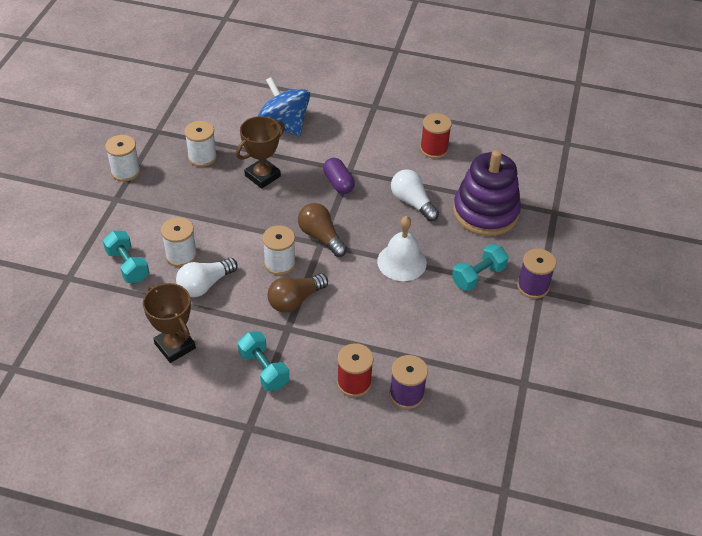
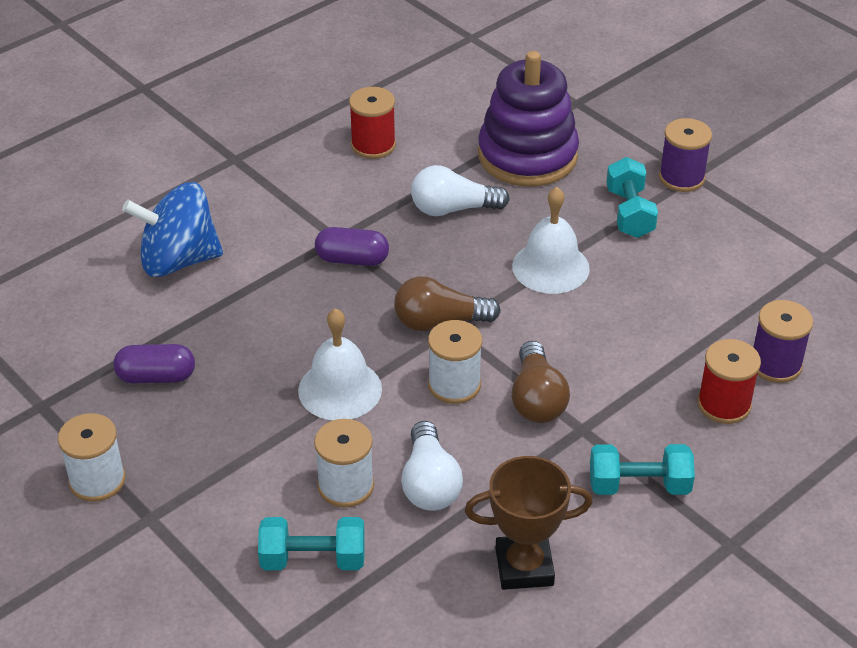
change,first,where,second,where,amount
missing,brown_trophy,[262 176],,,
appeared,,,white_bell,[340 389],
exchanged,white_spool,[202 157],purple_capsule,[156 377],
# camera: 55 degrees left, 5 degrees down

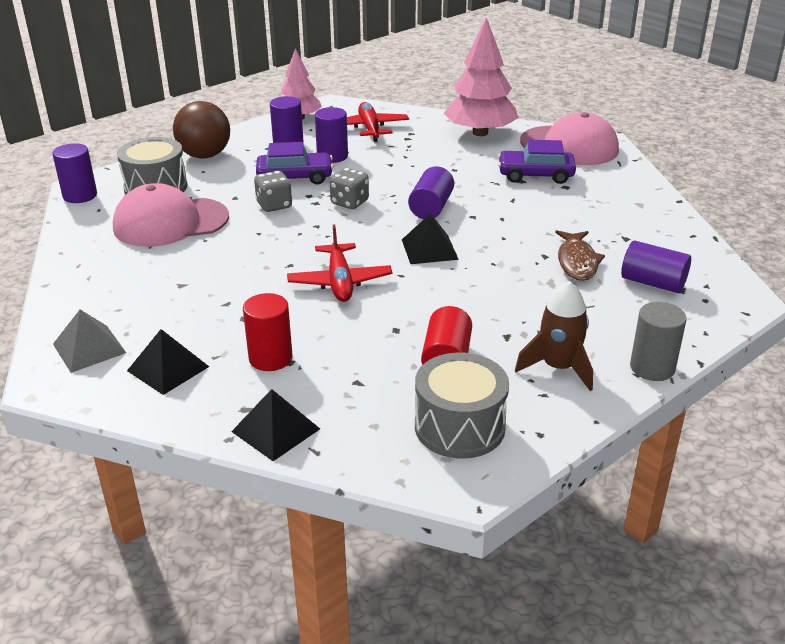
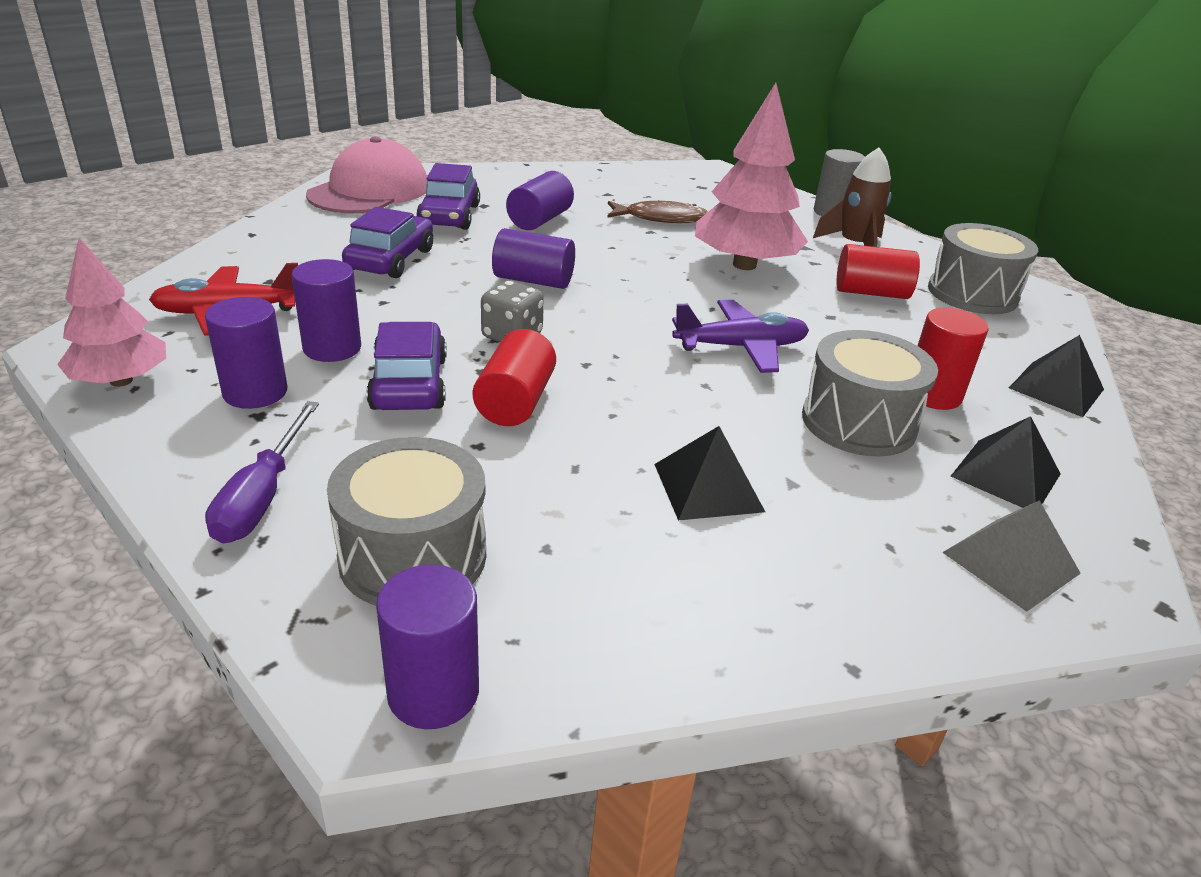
change,first,where,second,where,amount
missing,pink_cap,[170 222],,,
appeared,,,purple_car,[391 259],
appeared,,,grey_drum,[858 422],
relocated,black_pyramid,[429 249],,[708 487],
relocated,pink_tree,[480 133],,[744 265],
relocated,purple_cylinder,[653 283],,[539 220],
exchanged,brown_ball,[205 155],purple_screwdriver,[262 496],
exchanged,grey_dice,[274 205],red_cylinder,[515 402],
colour,red_plane,[340 282],purple_plane,[741 347],
# camera: 95 degrees left, 0 degrees up

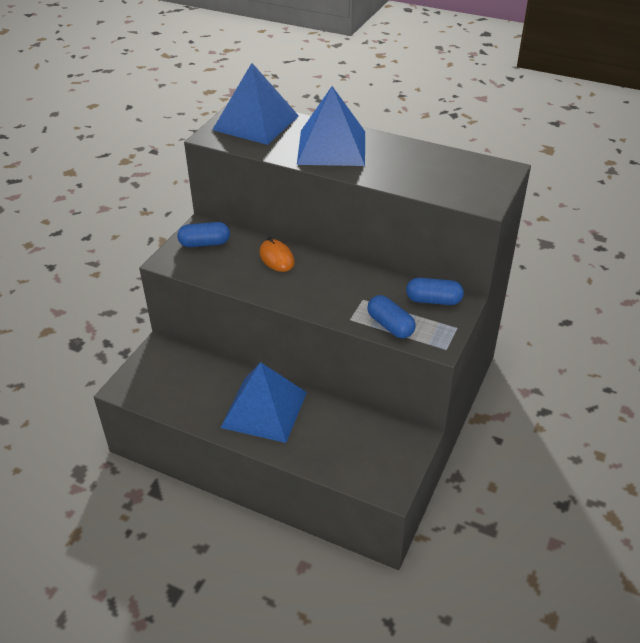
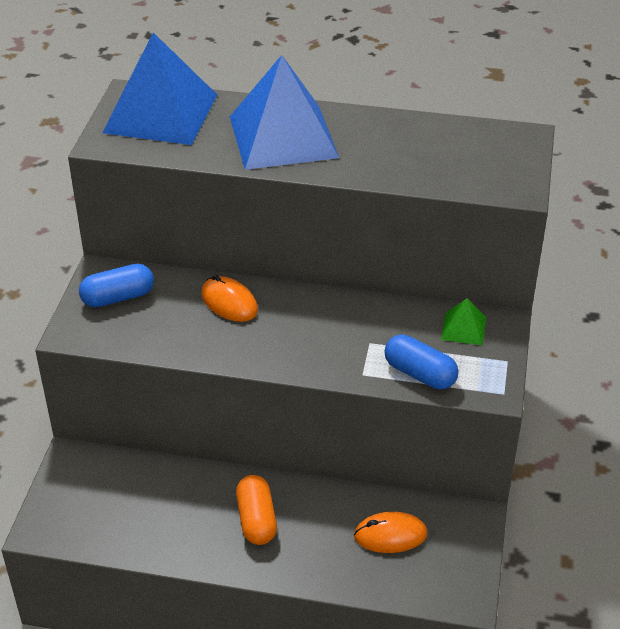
change,first,where,second,where,amount
appeared,,,orange_mouse,[390 535],
exchanged,blue_pyramid,[264 409],orange_capsule,[256 520],
exchanged,blue_capsule,[433 300],green_pyramid,[463 328],
# camera: 15 degrees left, 0 degrees up

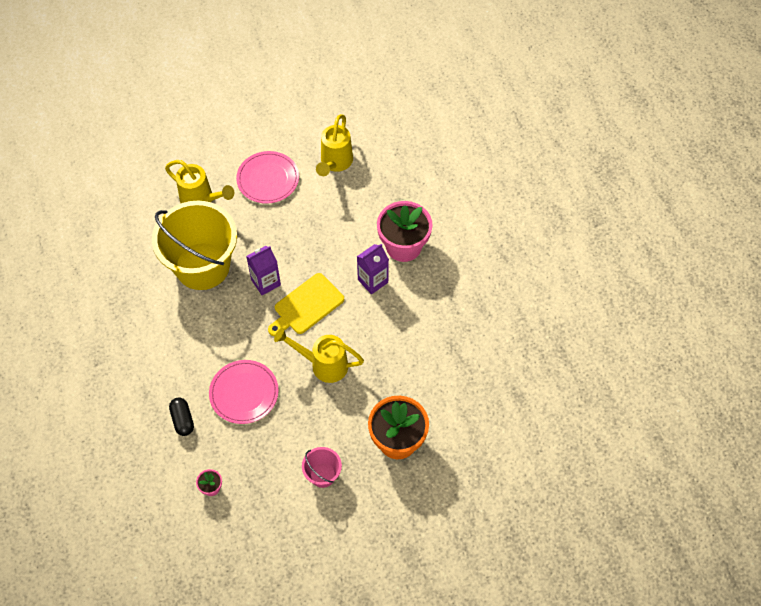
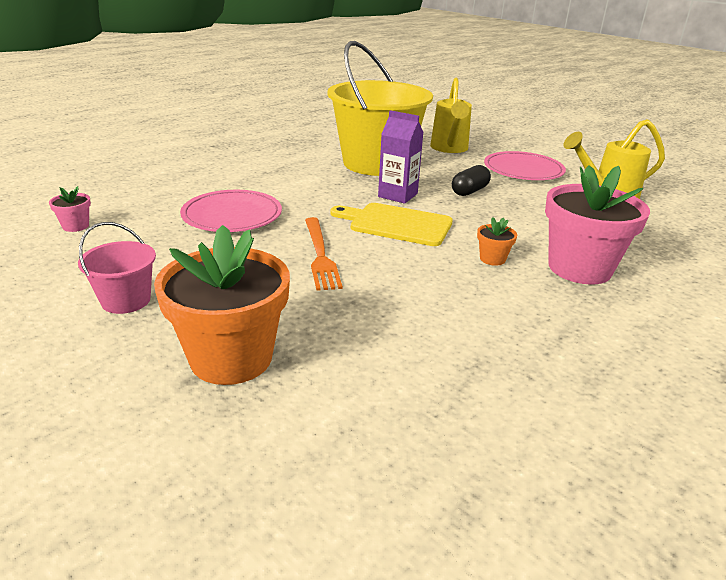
change,first,where,second,where,amount
relocated,black_capsule,[182 420],,[469 191],
exchanged,yellow_watering_can,[323 364],orange_fork,[320 255],
exchanged,purple_carton,[373 281],orange_flower_pot,[492 259],
# camera: 60 degrees right, 30 degrees down

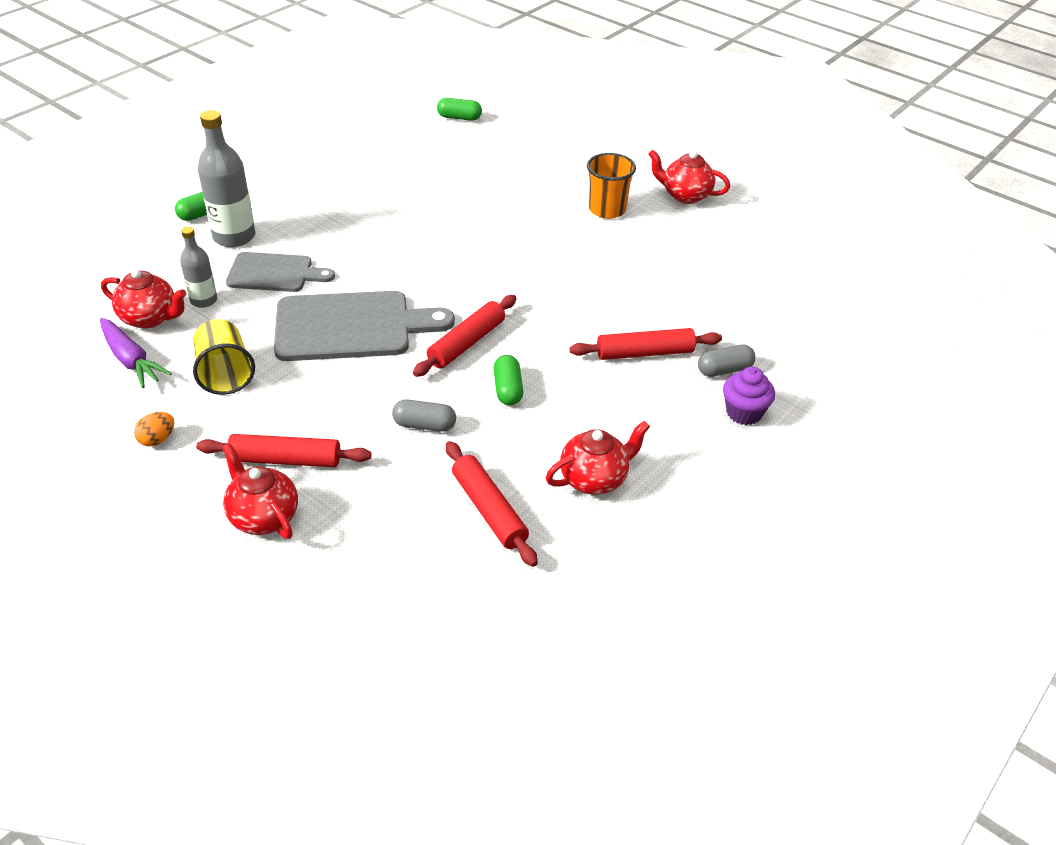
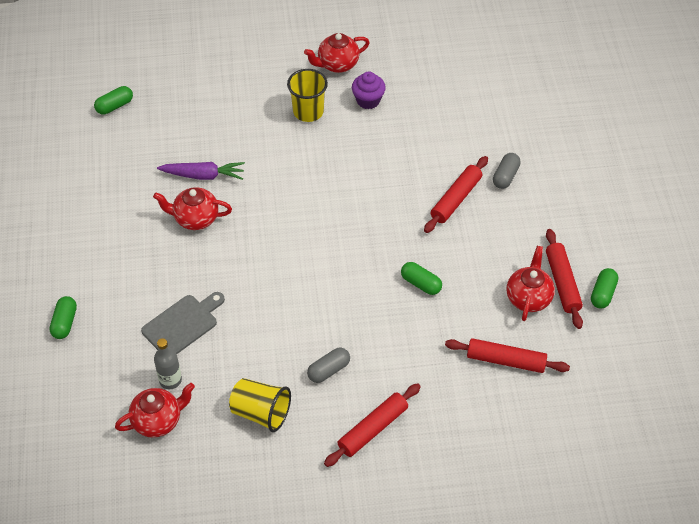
change,first,where,second,where,amount
missing,orange_egg,[157 439],,,
missing,grey_bottle,[234 236],,,
missing,grey_cutting_board,[351 327],,,
appeared,,,green_capsule,[603 293],
relocated,purple_carrot,[131 360],,[203 175],
relocated,red_teapot,[263 517],,[195 219],
relocated,grey_capsule,[424 425],,[328 370],
relocated,red_rolling_pin,[466 343],,[562 283],
relocated,purple_cupcake,[744 413],,[368 100],
colour,orange_cup,[607 209],yellow_cup,[308 111],
# camera: 45 degrees left, 10 degrees up

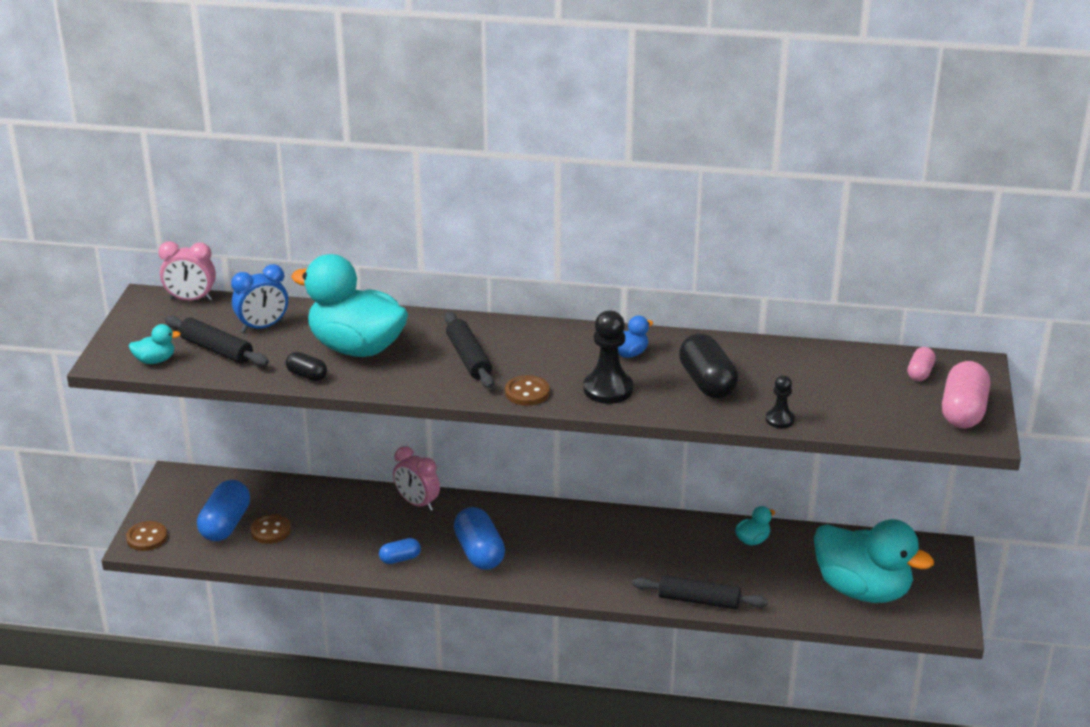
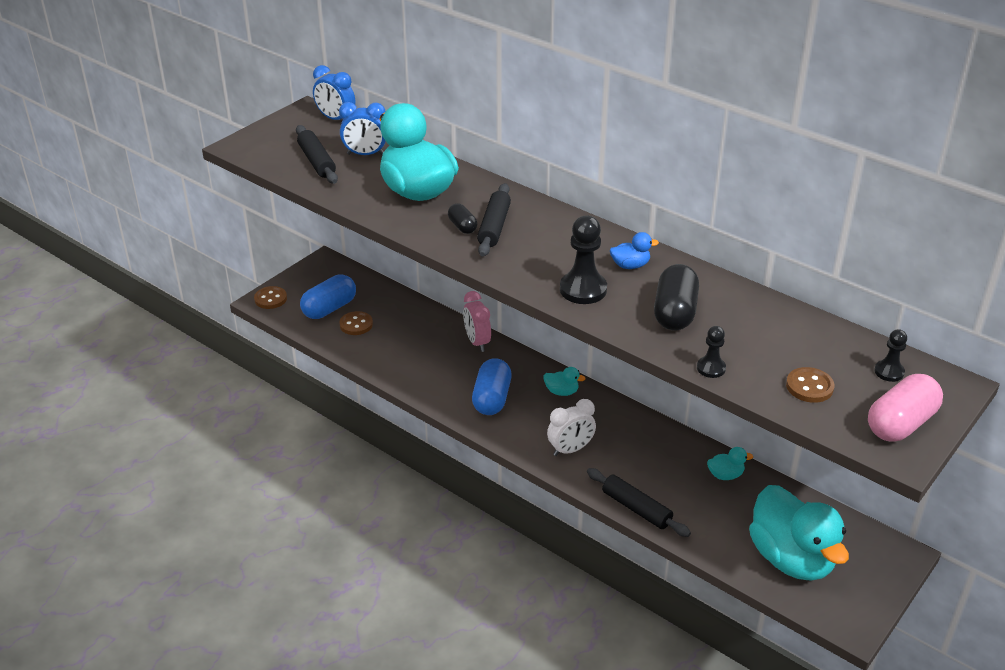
change,first,where,second,where,amount
missing,blue_capsule,[400 559],,,
appeared,,,white_clock,[570 449],
relocated,turquoise_duck,[155 360],,[561 392],
relocated,black_capsule,[307 375],,[462 227],
relocated,brown_button,[527 392],,[809 387],
exchanged,pink_capsule,[920 373],black_pawn,[889 372],
colour,pink_clock,[191 299],blue_clock,[336 119],
# camera: 30 degrees right, 5 degrees up

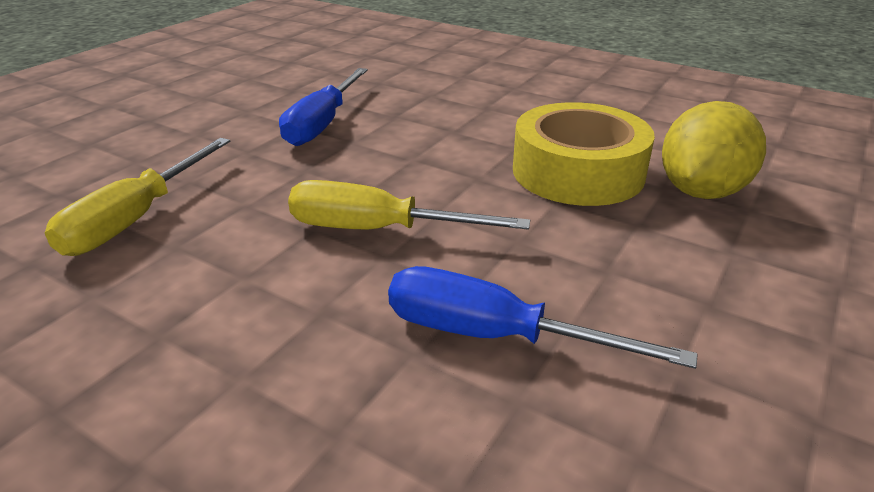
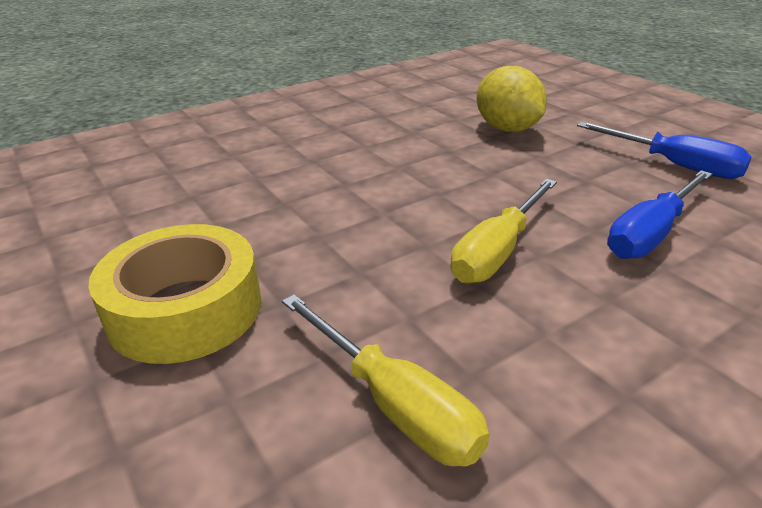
change,first,where,second,where,amount
relocated,blue_screwdriver,[323 124],,[674 165],
relocated,yellow_tape,[578 172],,[185 309],
# camera: 65 degrees left, 0 degrees up

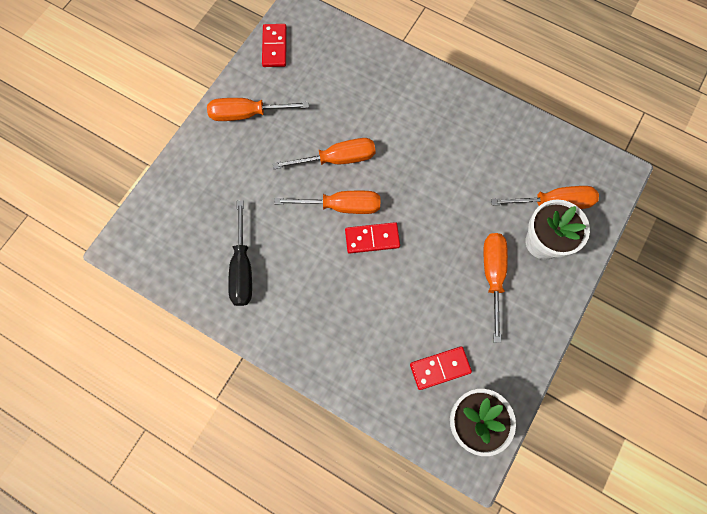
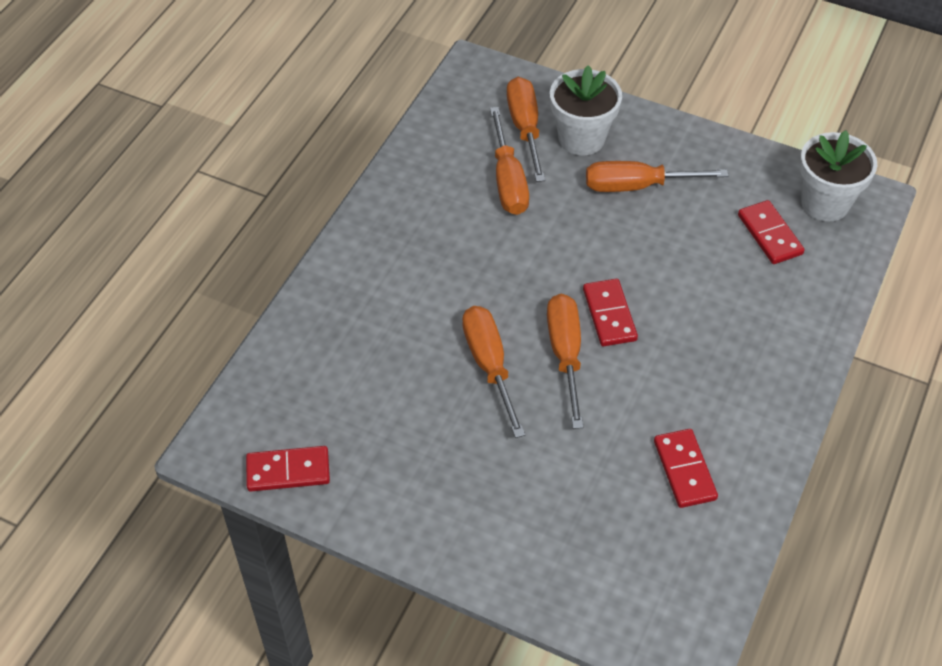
change,first,where,second,where,amount
relocated,orange_screwdriver,[247 114],,[508 180],
exchanged,black_screwdriver,[242 267],red_domino,[684 470],
# camera: 95 degrees left, 20 degrees down

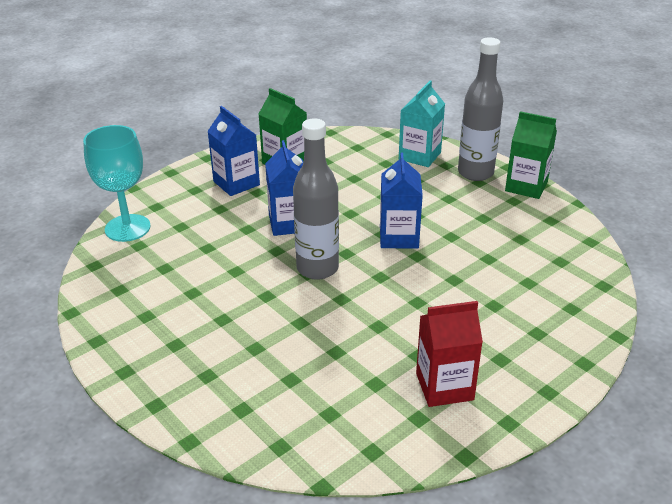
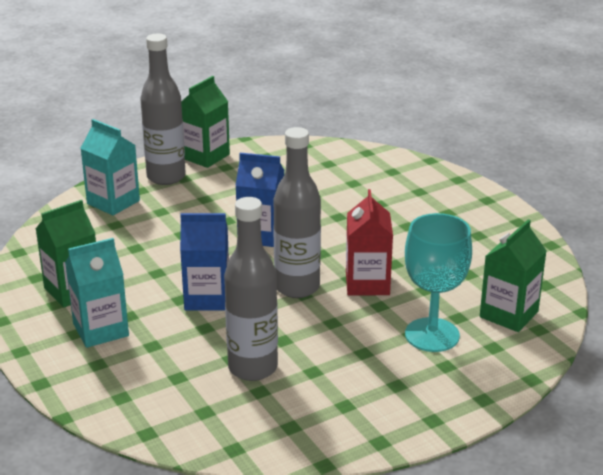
change,first,where,second,where,amount
appeared,,,grey_bottle,[252 368],
appeared,,,green_carton,[508 314],
relocated,turquoise_goblet,[127 228],,[432 335],
relocated,red_carton,[444 386],,[367 283],
colour,blue_carton,[236 183],turquoise_carton,[101 330],
# camera: 80 degrees left, 5 degrees down

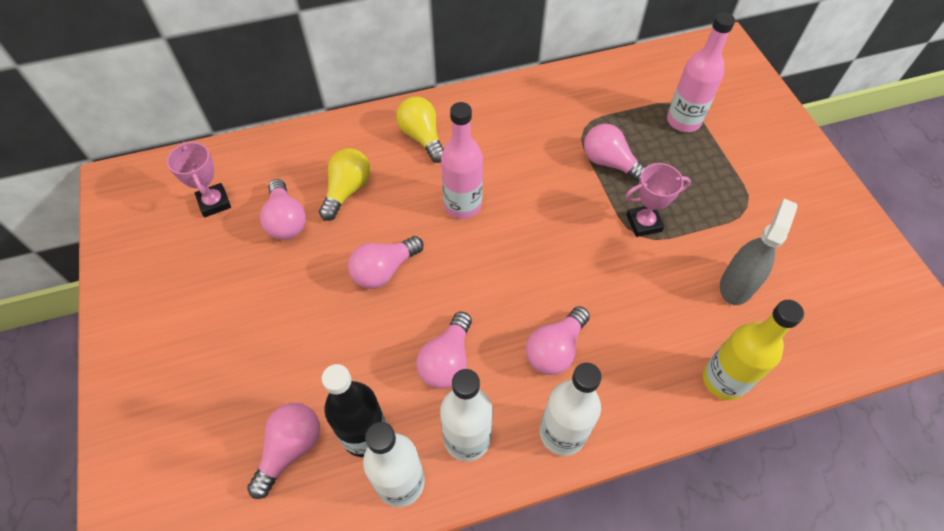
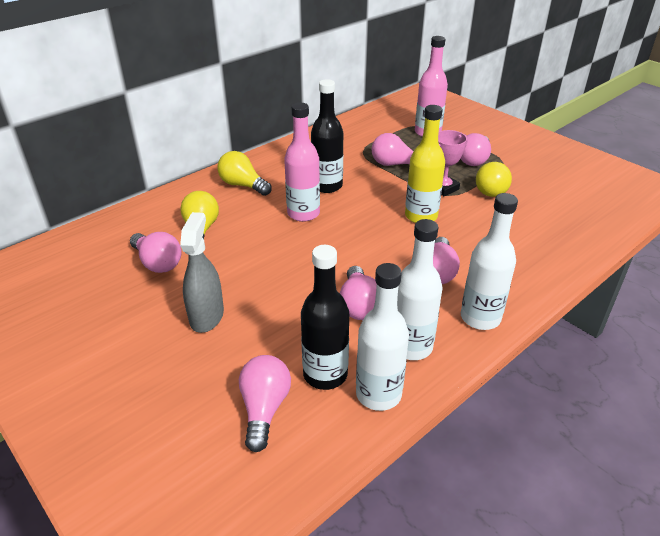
change,first,where,second,where,amount
missing,pink_trophy,[214 203],,,
appeared,,,black_bottle,[327 186],
appeared,,,yellow_light_bulb,[491 189],
relocated,pink_light_bulb,[384 270],,[474 160],
relocated,yellow_bottle,[724 380],,[421 216],
relocated,grey_spray_bottle,[736 285],,[206 316],
# camera: 25 degrees left, 20 degrees down

